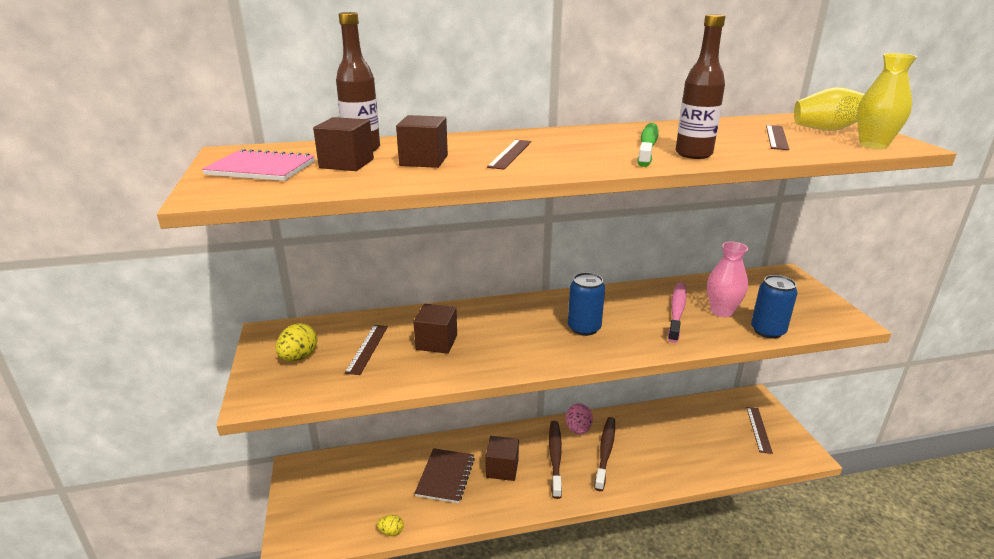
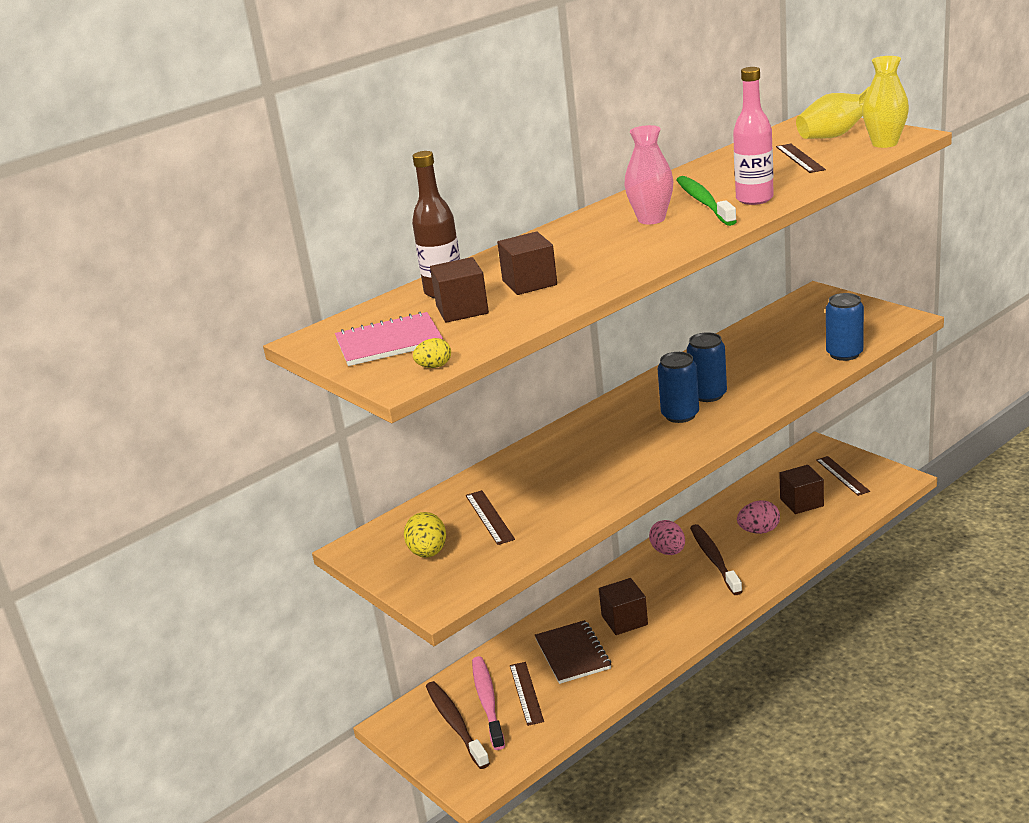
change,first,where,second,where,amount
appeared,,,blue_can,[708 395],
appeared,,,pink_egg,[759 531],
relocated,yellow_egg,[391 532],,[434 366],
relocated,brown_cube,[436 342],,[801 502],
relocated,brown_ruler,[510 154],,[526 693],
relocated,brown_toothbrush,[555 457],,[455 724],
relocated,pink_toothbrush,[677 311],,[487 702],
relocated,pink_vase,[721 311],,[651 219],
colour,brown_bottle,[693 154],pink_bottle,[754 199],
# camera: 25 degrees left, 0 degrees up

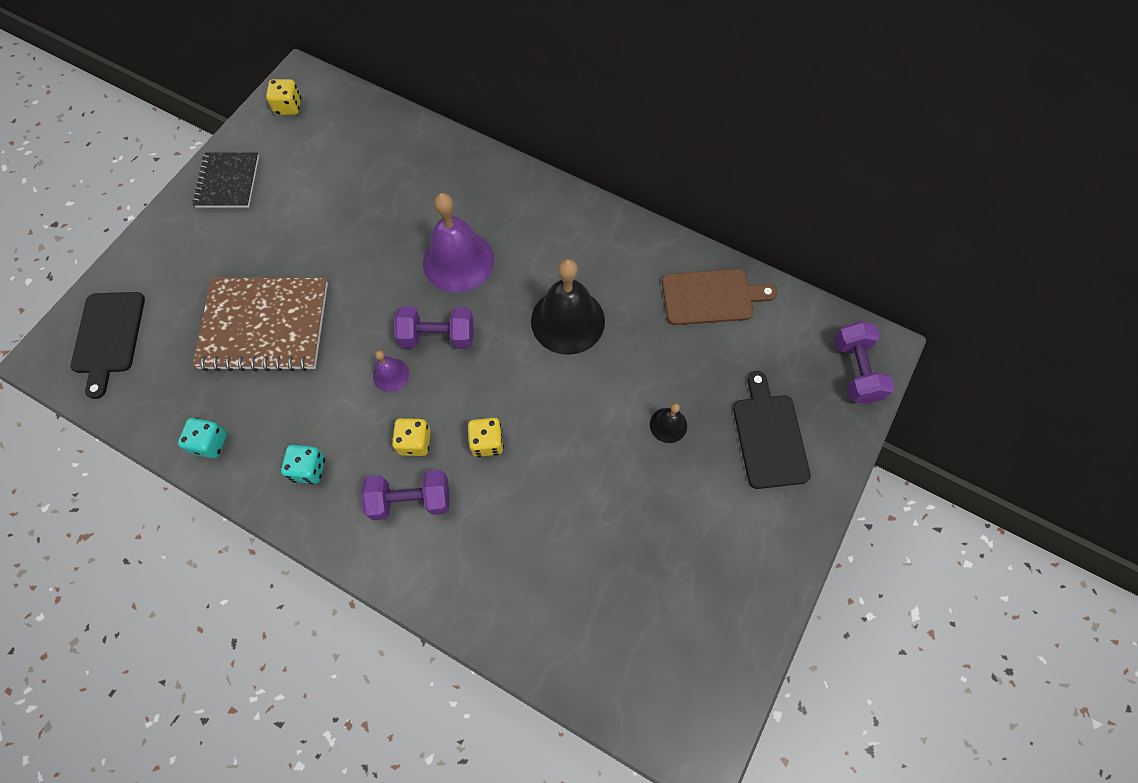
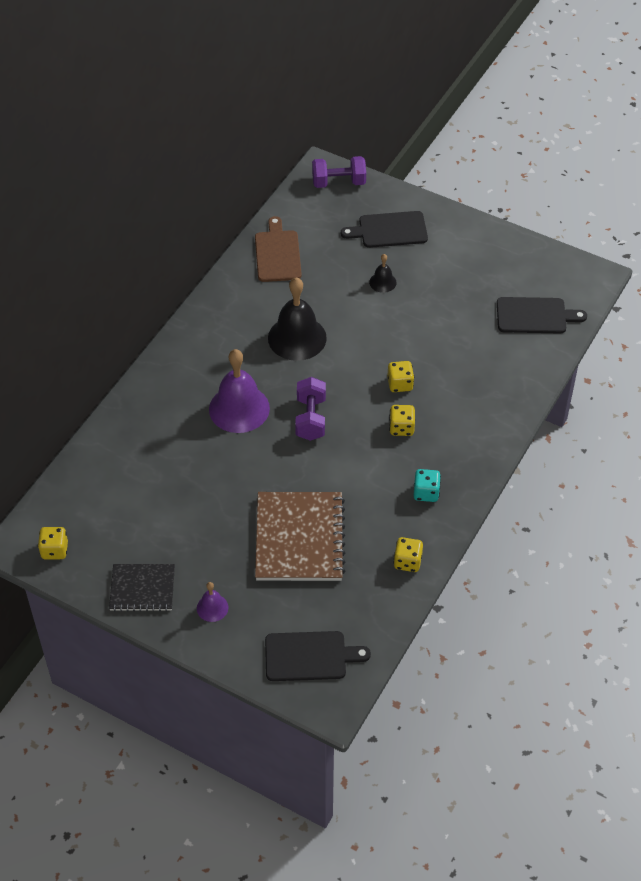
change,first,where,second,where,amount
missing,purple_dumbbell,[410 500],,,
appeared,,,black_cutting_board,[535 316],
relocated,purple_bell,[391 375],,[212 608],
colour,turquoise_dice,[210 443],yellow_dice,[407 562],
# camera: 90 degrees left, 15 degrees down

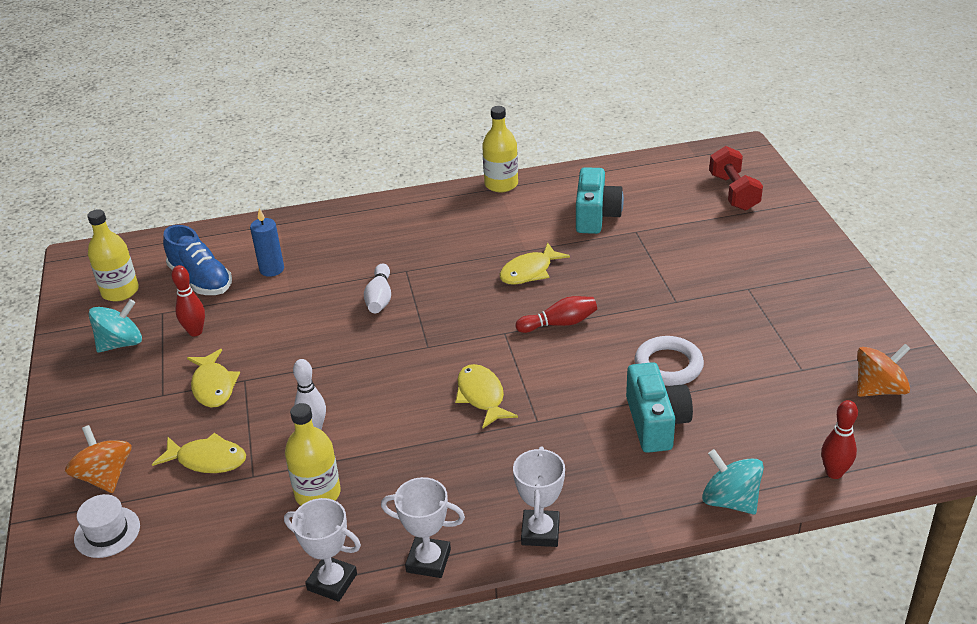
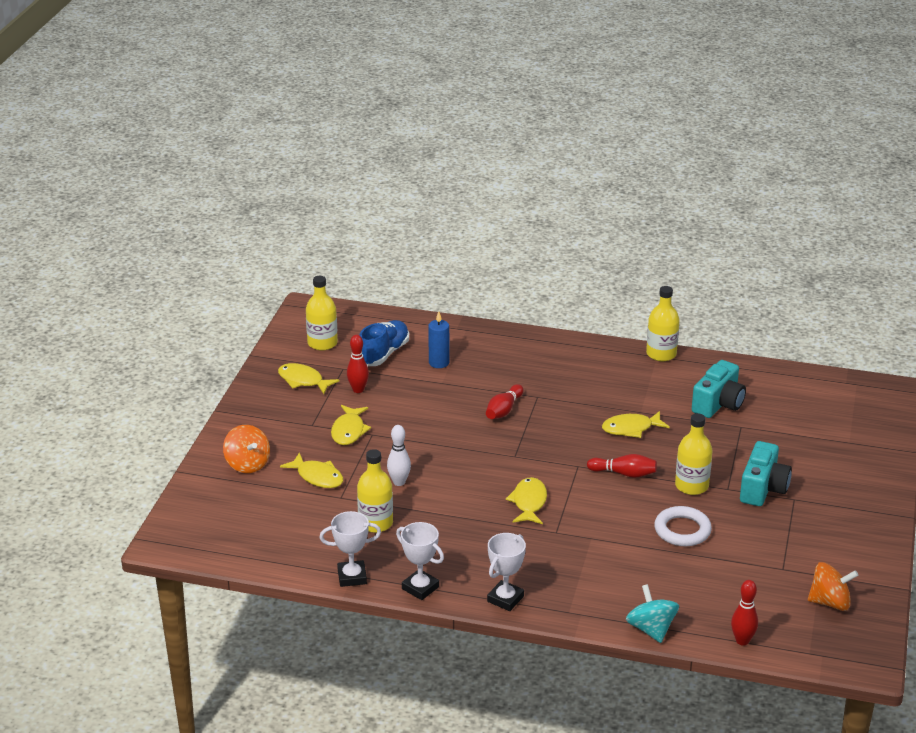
change,first,where,second,where,amount
missing,white_hat,[107 532],,,
missing,red_dumbbell,[733 192],,,
appeared,,,yellow_bottle,[691 486],
relocated,turquoise_camera,[656 422],,[763 488],
exchanged,turquoise_spinning_top,[121 343],yellow_fish,[303 380],
colour,white_bowling_pin,[379 298],red_bowling_pin,[503 410],
spun,orange_spinning_top,[105 477],,[247 464],150 degrees clockwise
spun,blue_shoe,[201 280],,[383 354],135 degrees counterclockwise
spun,white_trophy,[332 582],,[352 577],60 degrees counterclockwise
# camera: 25 degrees right, 5 degrees down

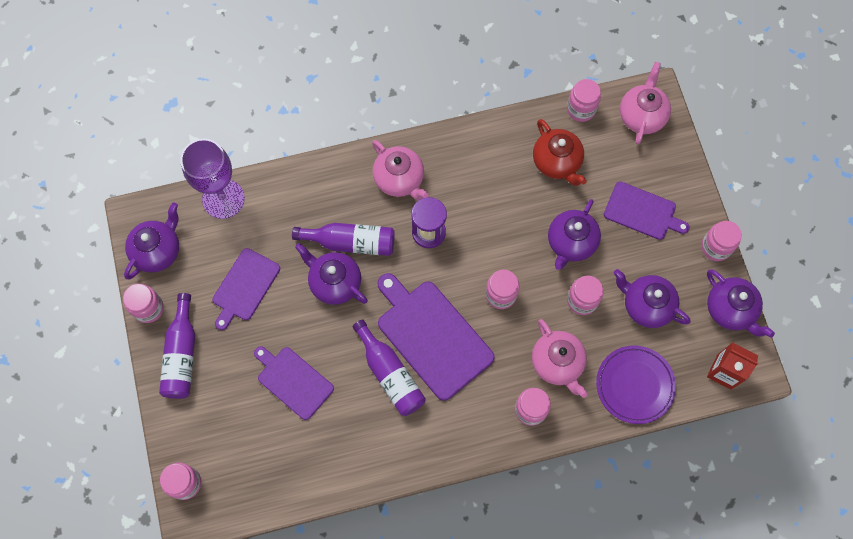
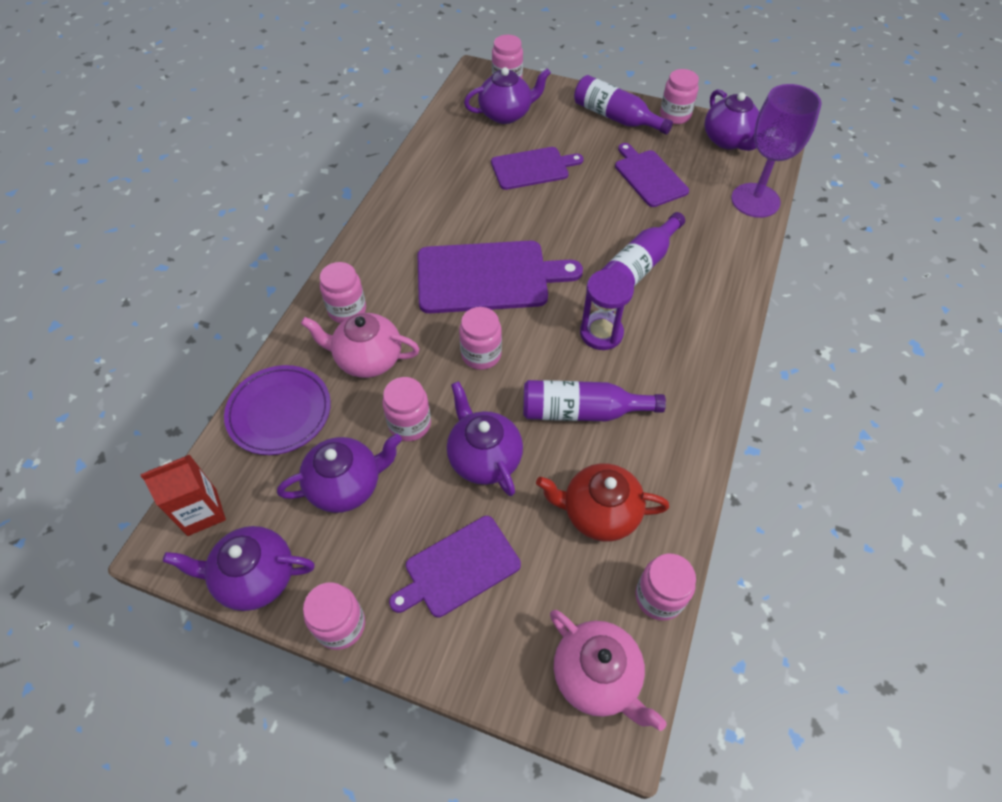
change,first,where,second,where,amount
missing,pink_teapot,[399 179],,,
relocated,purple_teapot,[334 282],,[506 114],
relocated,purple_bottle,[390 374],,[582 411],
# camera: 125 degrees right, 15 degrees down

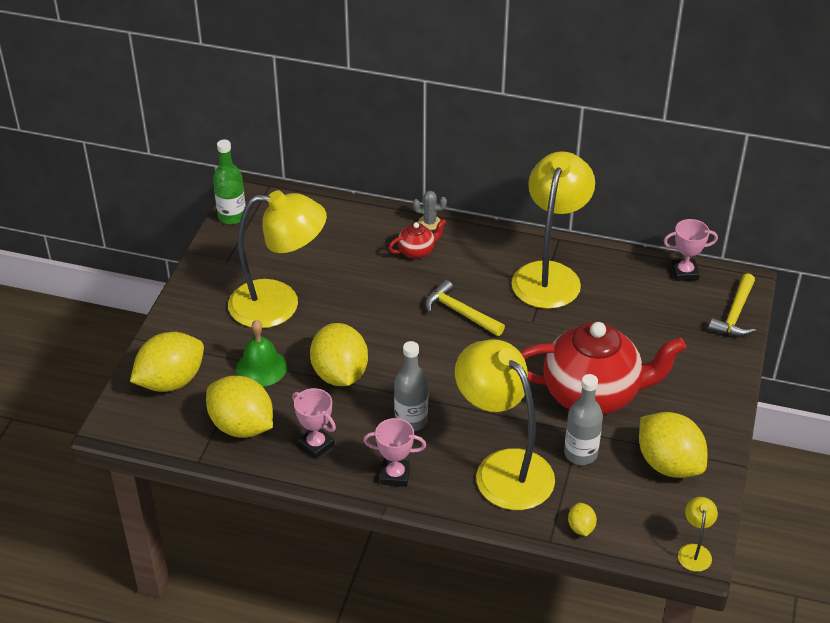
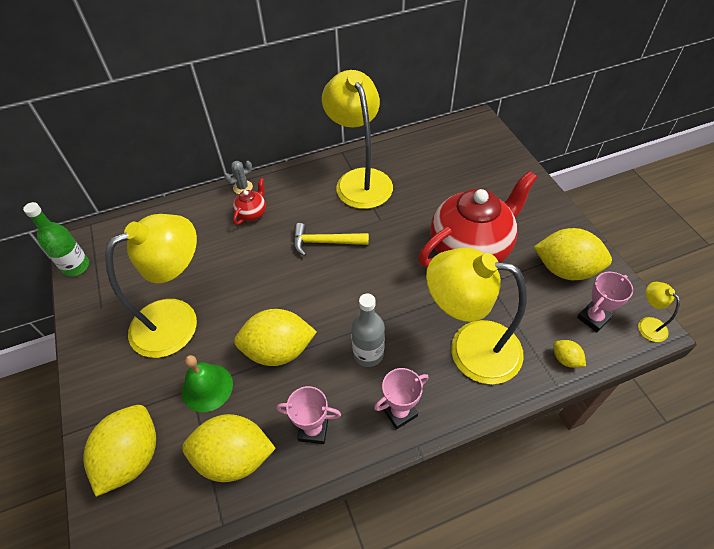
change,first,where,second,where,amount
missing,grey_bottle,[580 453],,,
missing,yellow_hammer,[735 314],,,
relocated,pink_trophy,[684 272],,[593 318],
spun,yellow_lemon,[340 374],,[278 350],45 degrees counterclockwise
# camera: 35 degrees left, 10 degrees up

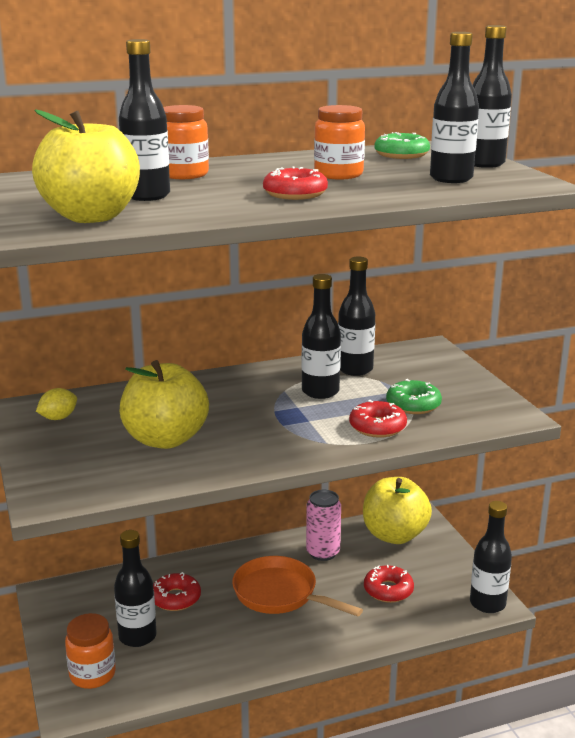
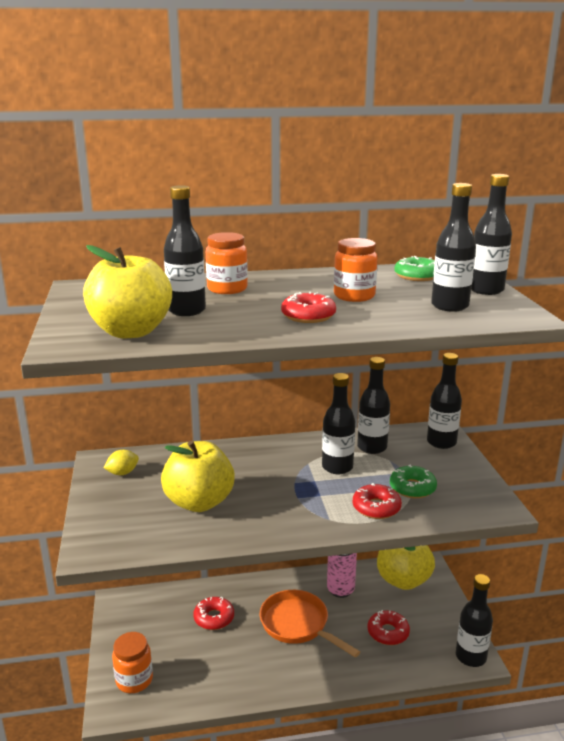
change,first,where,second,where,amount
relocated,black_bottle,[137 636],,[441 442],
# camera: 10 degrees right, 0 degrees up

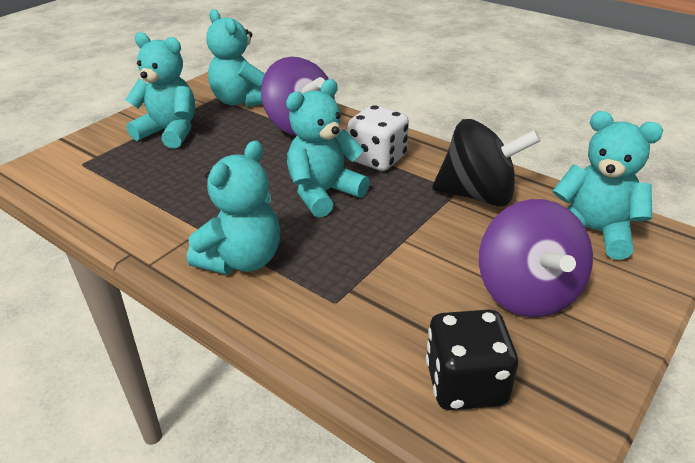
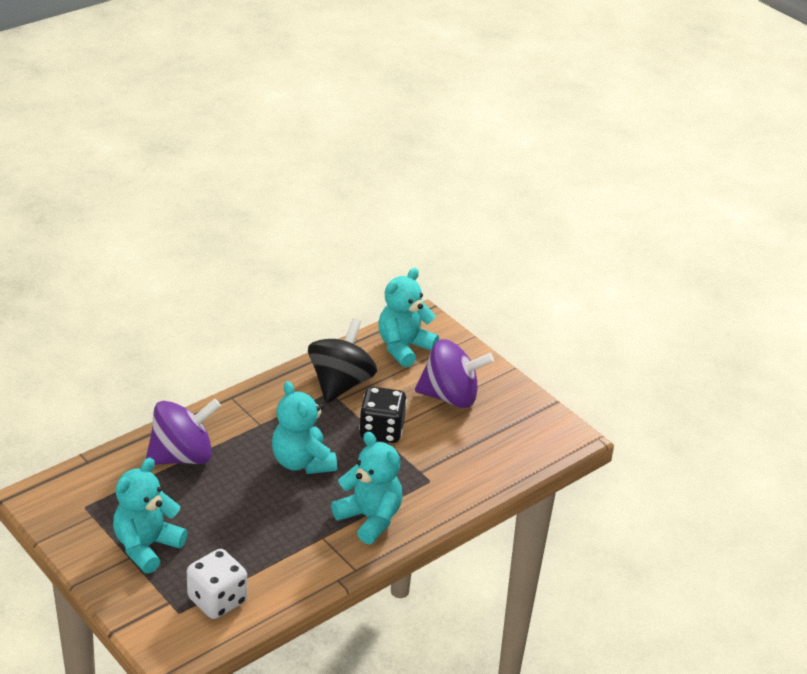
change,first,where,second,where,amount
missing,turquoise_teddy_bear,[241 101],,,
relocated,white_dice,[377 159],,[217 600],
relocated,black_dice,[465 384],,[381 431],
# camera: 80 degrees left, 0 degrees up

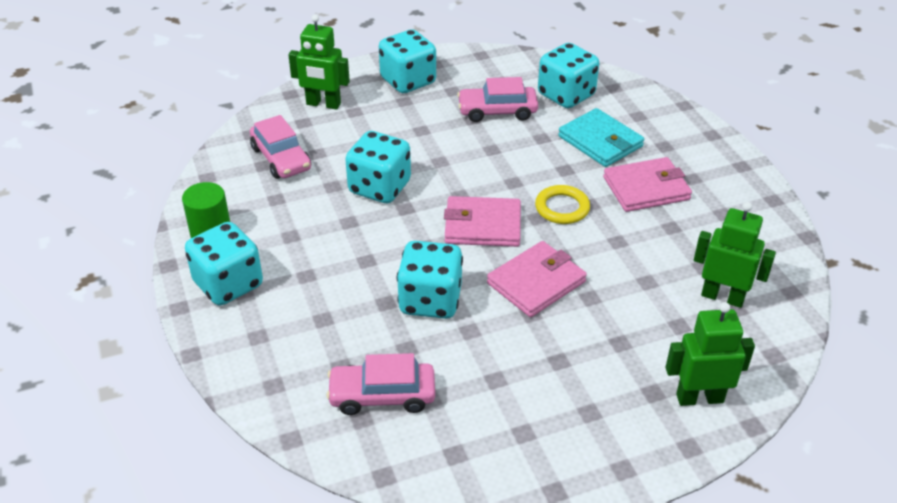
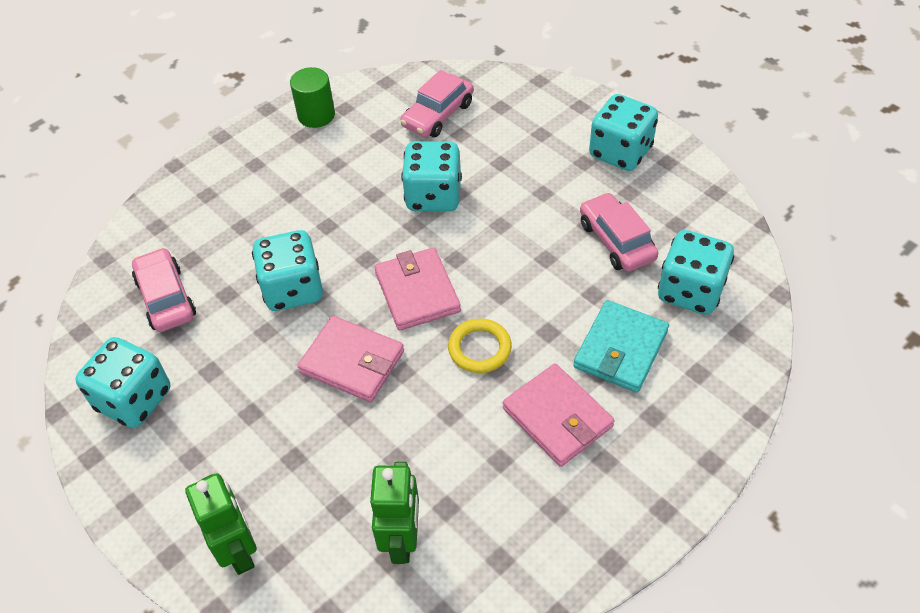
change,first,where,second,where,amount
missing,green_robot,[323 104],,,
relocated,turquoise_dice,[228 284],,[134 399],
# camera: 70 degrees right, 10 degrees up

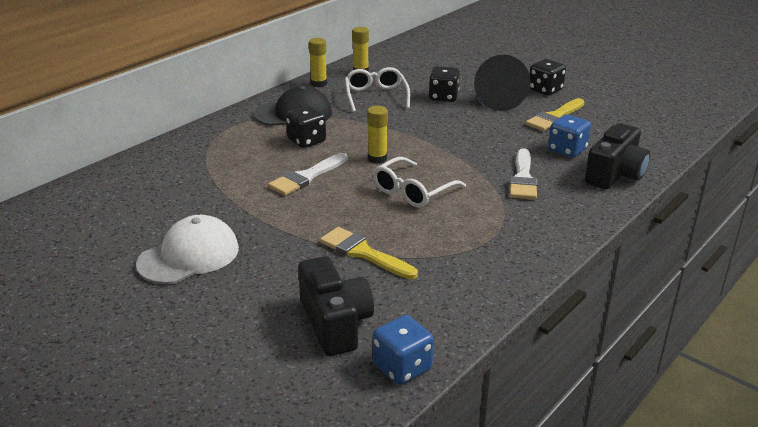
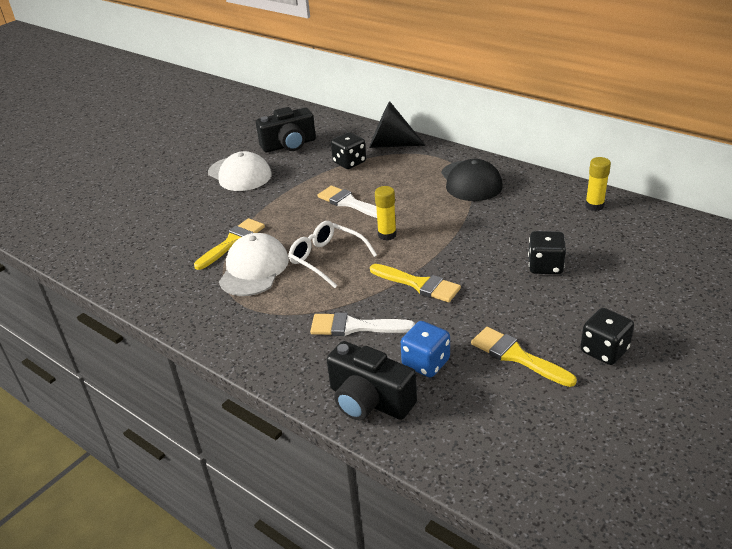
change,first,where,second,where,amount
missing,yellow_glue_stick,[319 84],,,
missing,white_glasses,[376 96],,,
missing,blue_dice,[402 367],,,
appeared,,,white_cap,[254 269],
appeared,,,yellow_brush,[419 284],
relocated,black_dice,[306 141],,[349 162],
relocated,black_camera,[335 323],,[289 145],
relocated,black_cone,[501 101],,[390 144],
# camera: 90 degrees right, 5 degrees up

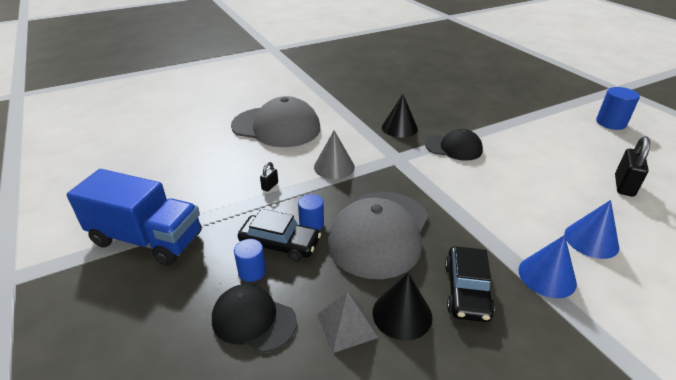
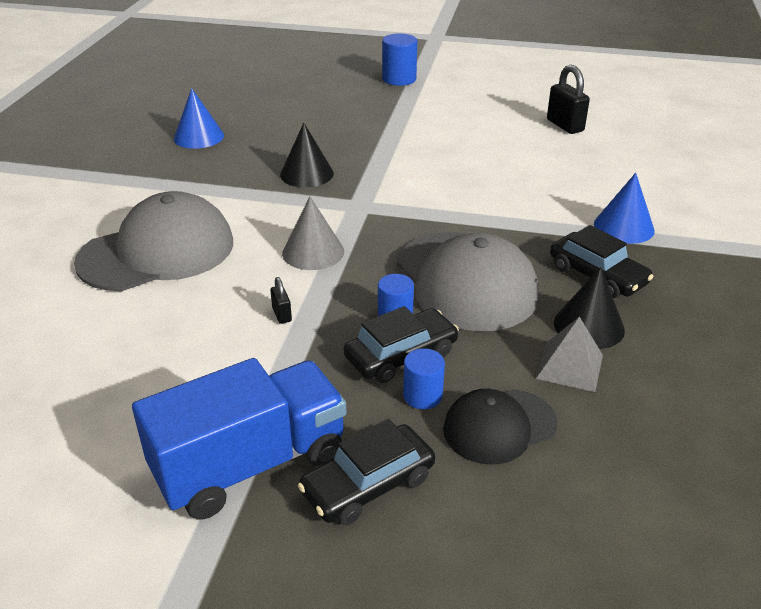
change,first,where,second,where,amount
missing,black_cap,[454 147],,,
appeared,,,black_car,[368 485],
relocated,blue_cone,[591 240],,[198 137],
relocated,blue_cylinder,[610 123],,[399 79],
# camera: 50 degrees left, 0 degrees up

